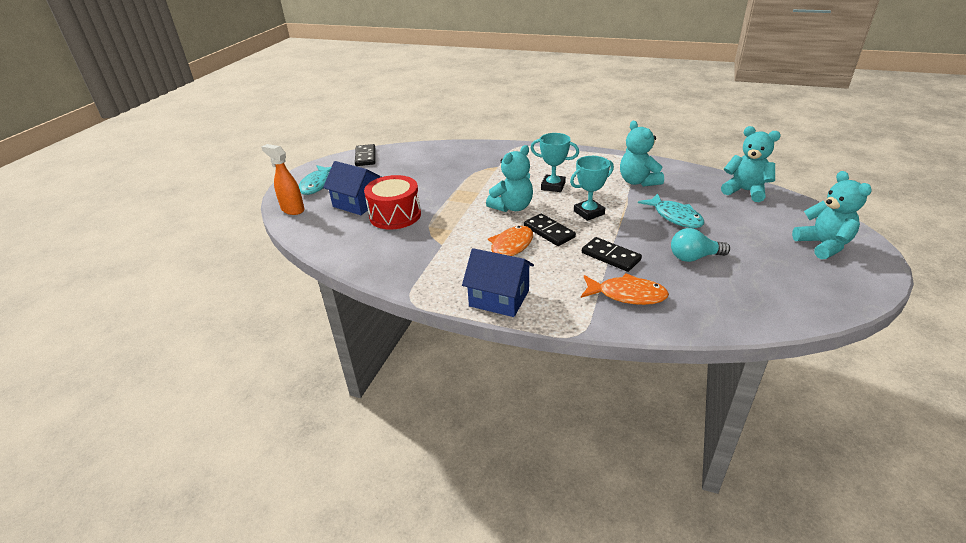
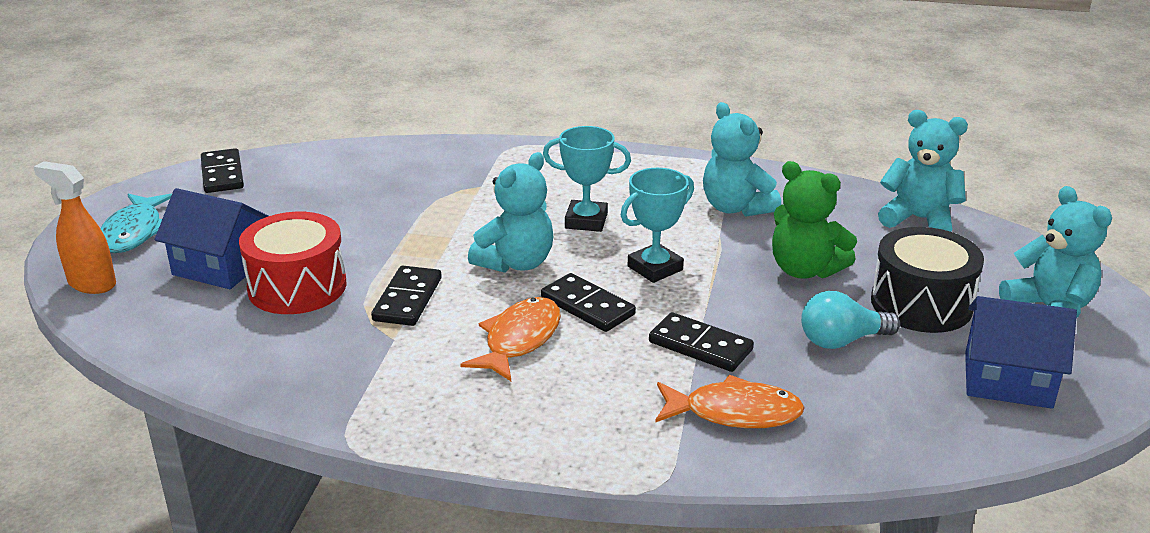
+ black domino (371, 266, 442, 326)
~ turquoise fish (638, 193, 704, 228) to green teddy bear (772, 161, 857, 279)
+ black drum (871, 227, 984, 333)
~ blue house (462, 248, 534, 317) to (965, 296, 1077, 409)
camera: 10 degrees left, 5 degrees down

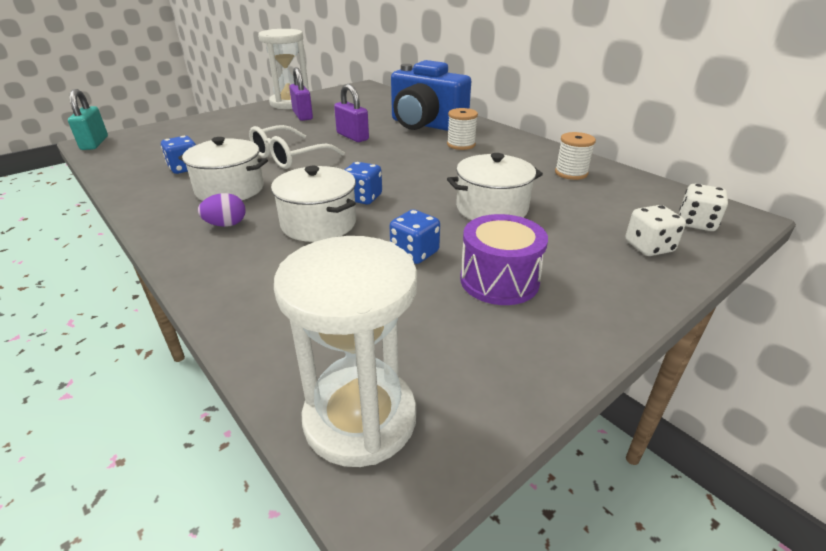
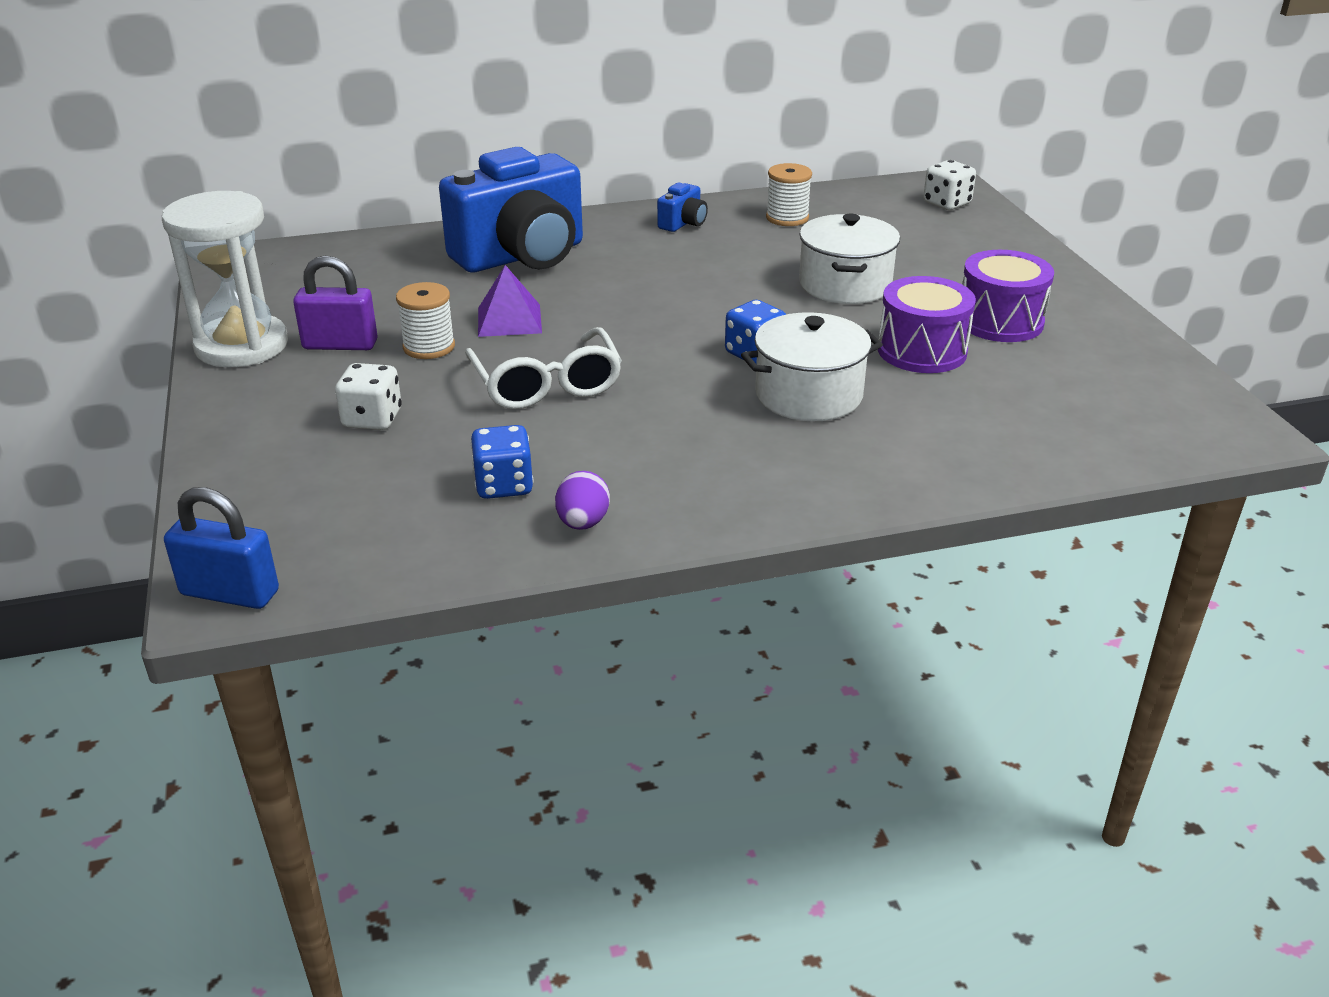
~ turquoise padlock (68, 89, 108, 150) to blue padlock (164, 487, 279, 609)
~ white dice (625, 205, 686, 256) to (335, 363, 402, 430)
~ white spool (447, 108, 478, 150) to (396, 282, 455, 359)
~ purple padlock (334, 84, 369, 142) to purple pyramid (478, 265, 542, 337)
~ purple egg (198, 193, 246, 227) to (555, 471, 610, 530)
+ blue camera (657, 183, 708, 232)
~ blue dice (390, 210, 440, 264) to purple drum (878, 276, 976, 373)
- white pot (178, 137, 268, 201)
- white hourglass (274, 236, 417, 467)
camera: 65 degrees left, 0 degrees up

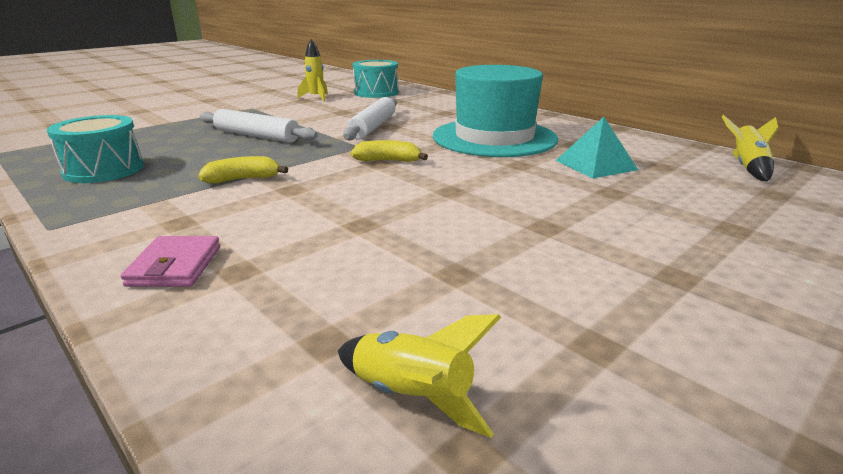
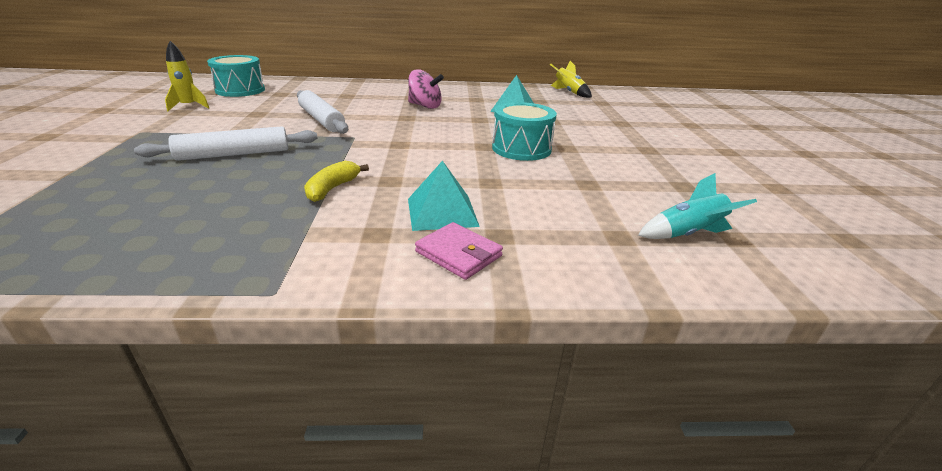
~ turquoise hat (433, 65, 558, 157) to pink spinning top (408, 69, 444, 109)
+ turquoise pyramid (408, 161, 480, 231)
~ turquoise drum (47, 115, 144, 183) to (492, 102, 557, 161)
~ yellow rocket (338, 314, 501, 438) to turquoise rocket (638, 173, 757, 239)
- yellow banana (351, 140, 428, 162)
camera: 50 degrees left, 5 degrees up

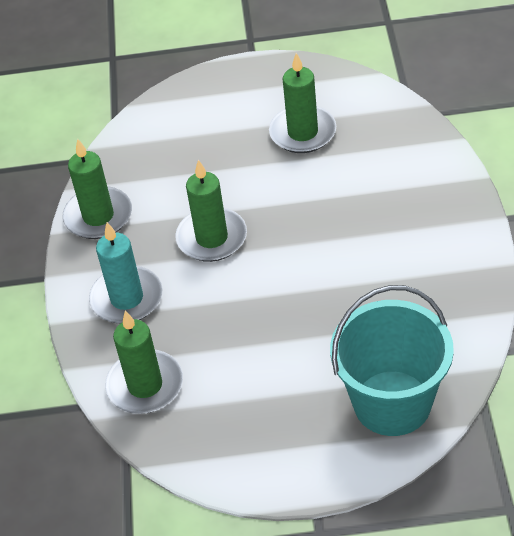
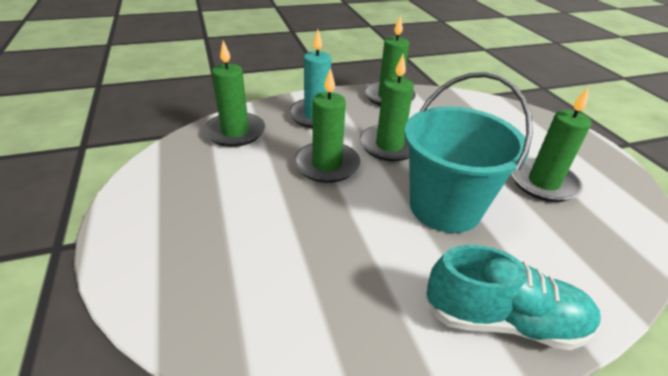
+ green candle (294, 68, 360, 183)
~ turquoise bucket (330, 285, 454, 436) to (404, 72, 533, 233)
+ turquoise shoe (425, 245, 601, 350)
camera: 70 degrees right, 10 degrees down

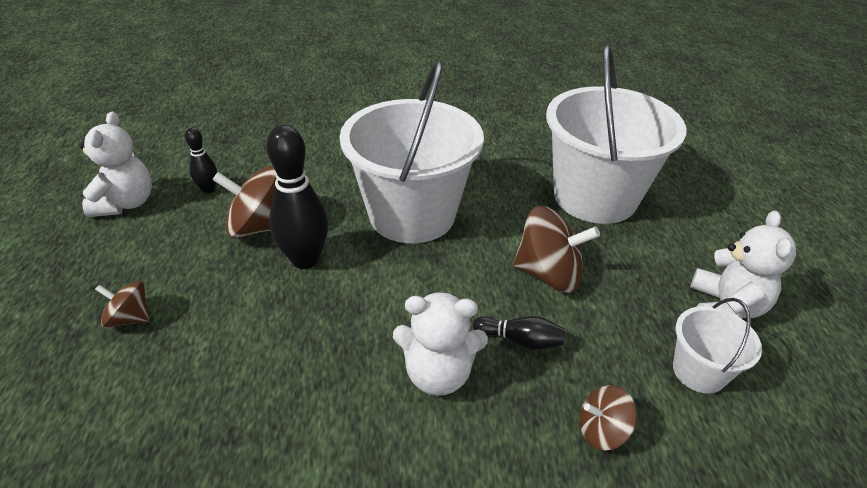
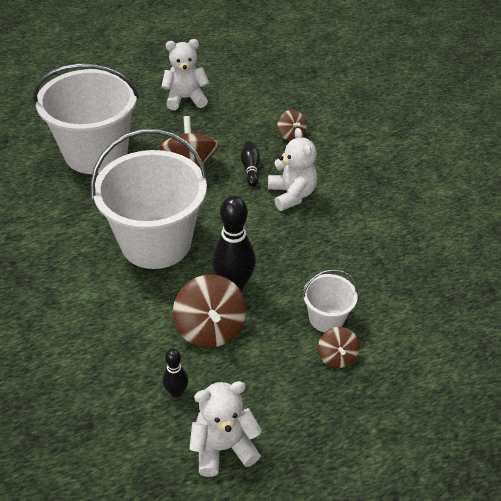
~ white bucket (673, 298, 762, 394) to (302, 269, 358, 332)
camera: 110 degrees left, 5 degrees up

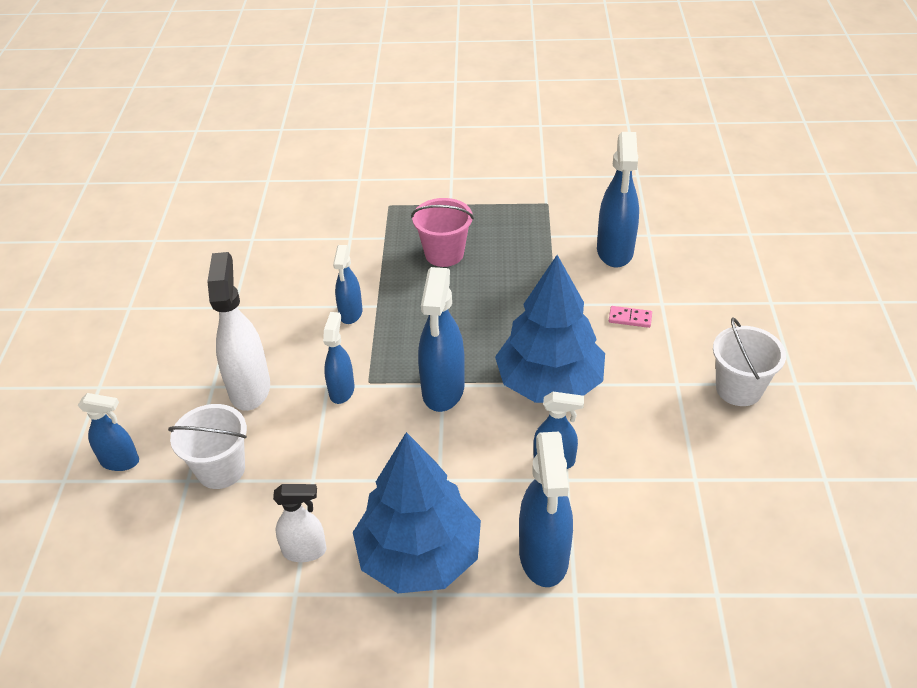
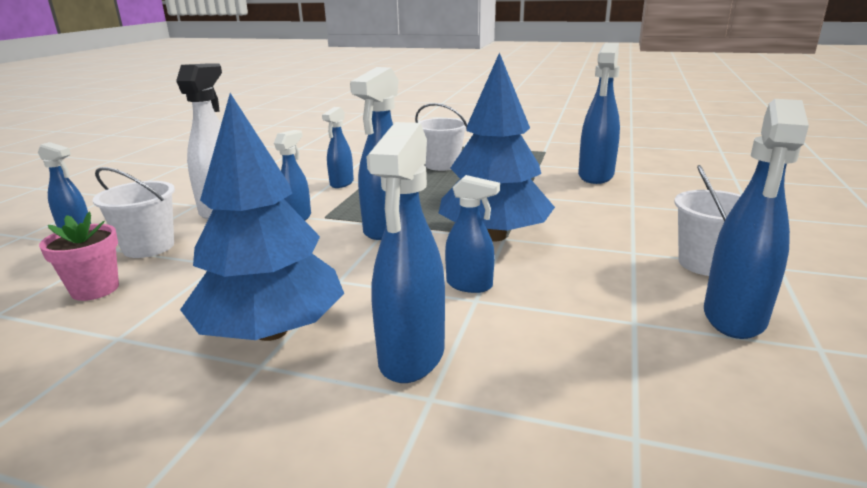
+ pink flower pot (39, 212, 119, 301)
~ pink bucket (411, 198, 474, 267) to white bucket (415, 103, 468, 171)
+ blue spray bottle (704, 99, 809, 339)
- white spray bottle (273, 484, 327, 562)
- pink domino (609, 306, 652, 328)
camera: 15 degrees right, 20 degrees down

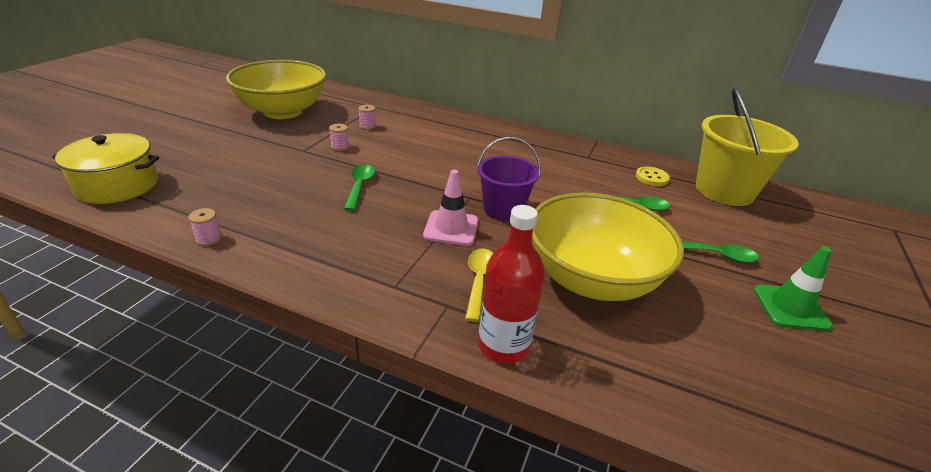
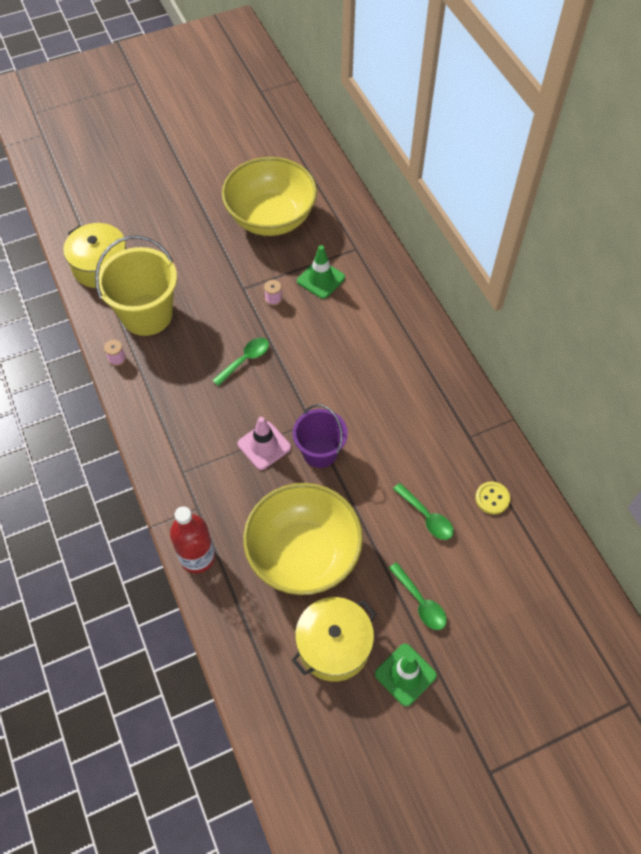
~ yellow bucket (696, 87, 799, 206) to (95, 236, 177, 336)
+ yellow pot (292, 597, 376, 682)
~ pink spool (358, 105, 376, 130) to green traffic cone (297, 245, 345, 299)
- yellow spoon (465, 249, 493, 322)
camera: 45 degrees right, 25 degrees up

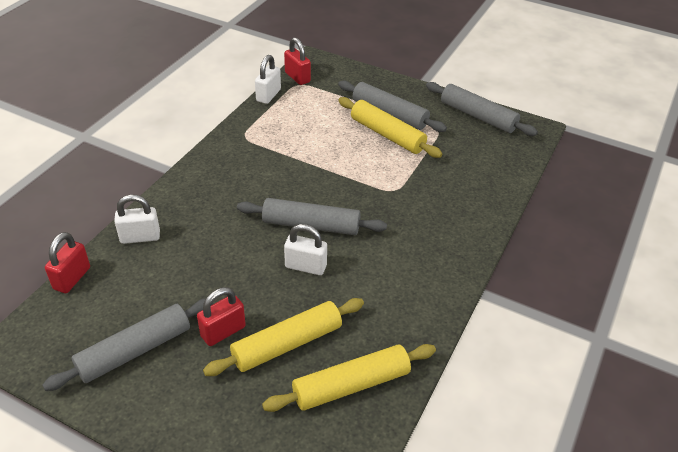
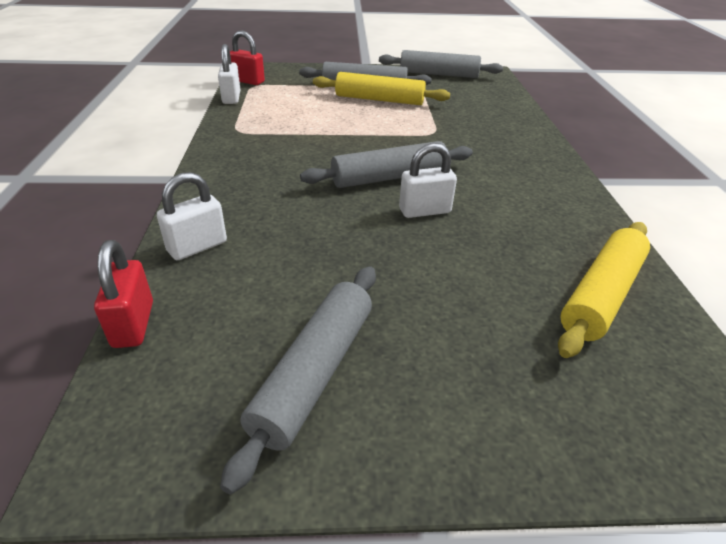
- red padlock (197, 287, 246, 346)
- yellow rolling pin (203, 298, 364, 376)
camera: 30 degrees left, 5 degrees down

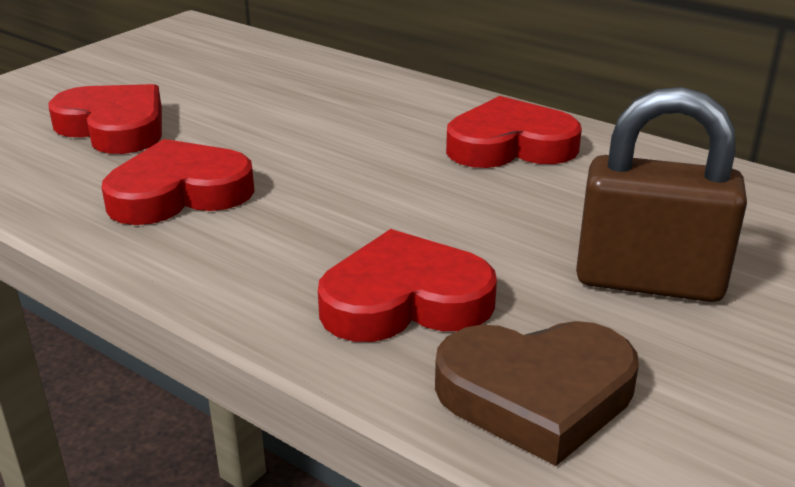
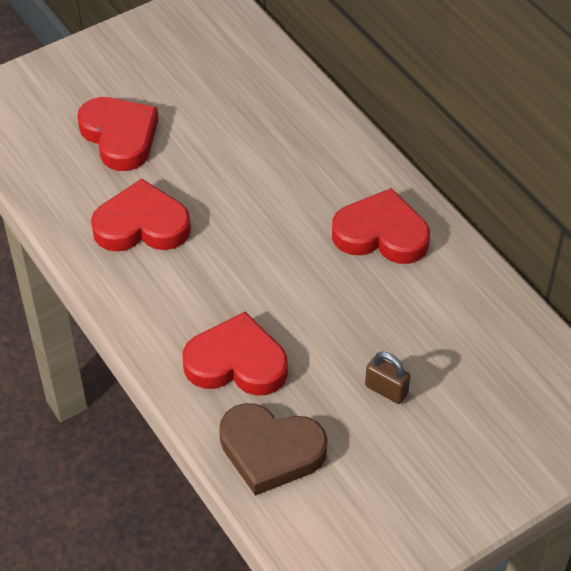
~ brown padlock (576, 87, 747, 302) = (365, 352, 410, 404) x0.47
camera: 20 degrees right, 20 degrees up

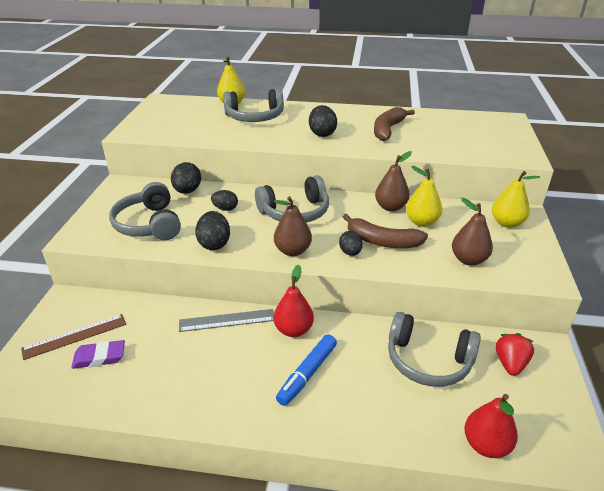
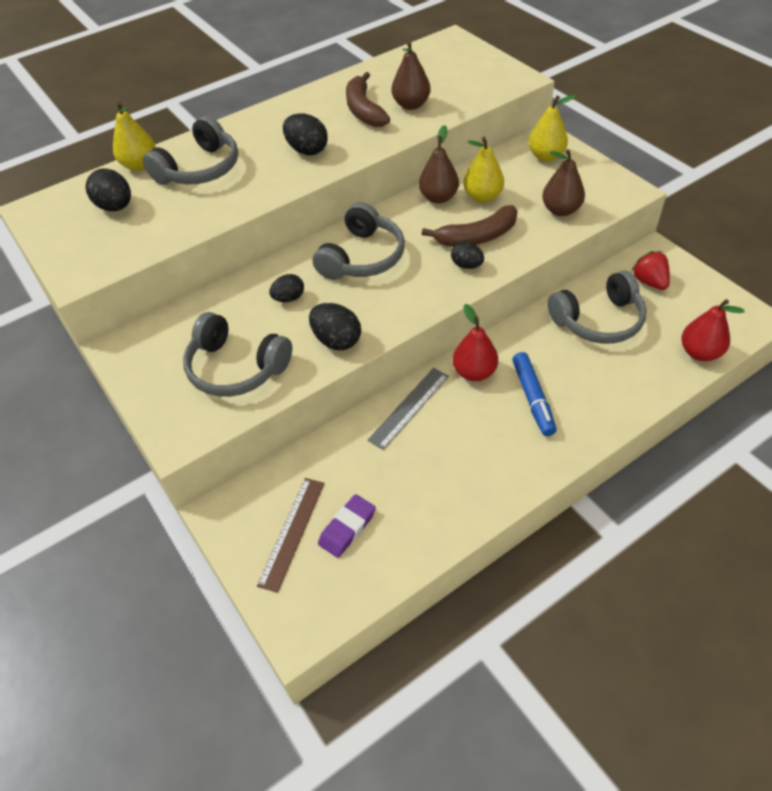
~ black egg (171, 162, 201, 194) to (85, 168, 131, 211)
~ brown pear (274, 196, 312, 256) to (392, 41, 431, 110)
camera: 40 degrees left, 15 degrees up

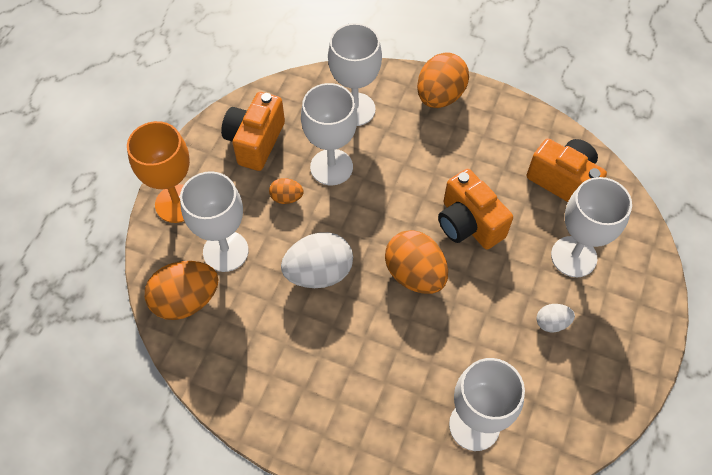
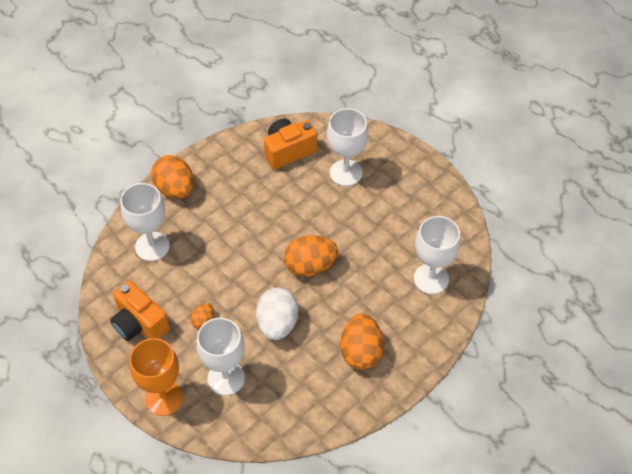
~ orange egg (145, 261, 219, 320) to (341, 313, 384, 370)
- white goblet (301, 83, 358, 185)
- orange camera (438, 169, 513, 250)
- white egg (536, 304, 575, 332)
camera: 65 degrees left, 5 degrees down

